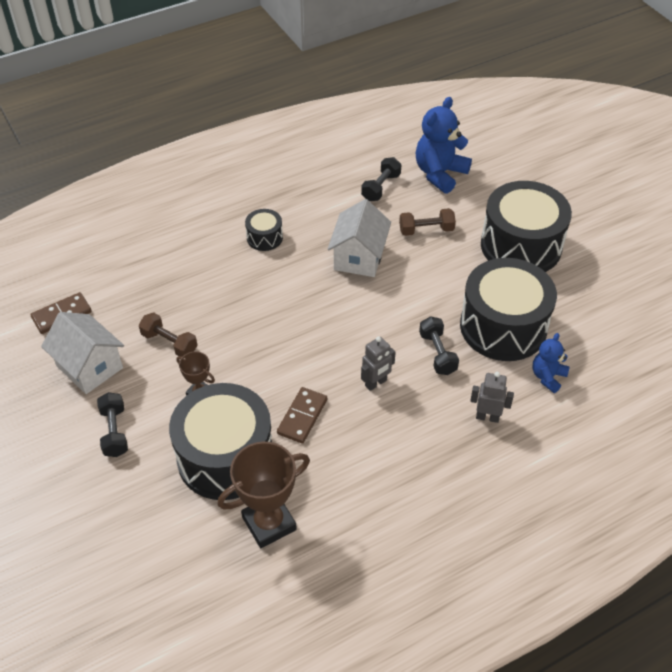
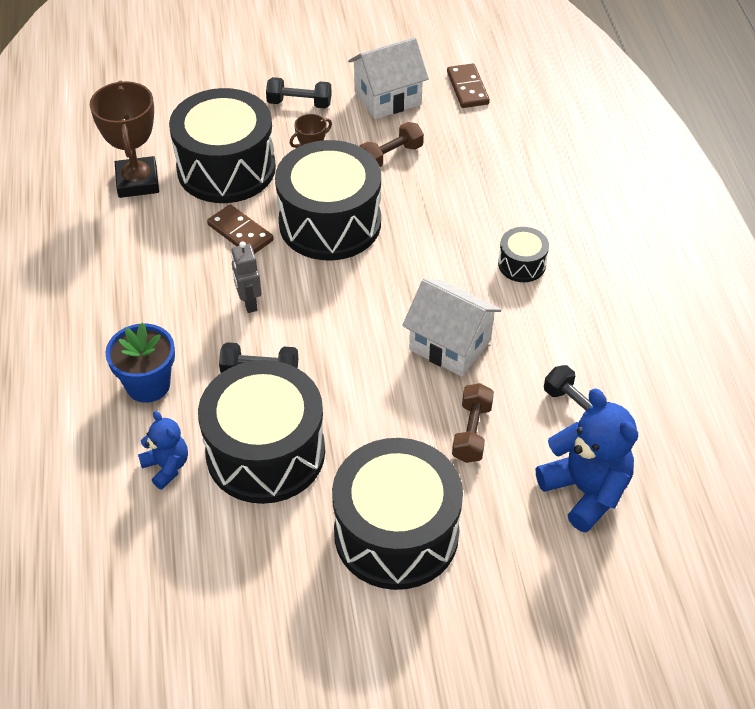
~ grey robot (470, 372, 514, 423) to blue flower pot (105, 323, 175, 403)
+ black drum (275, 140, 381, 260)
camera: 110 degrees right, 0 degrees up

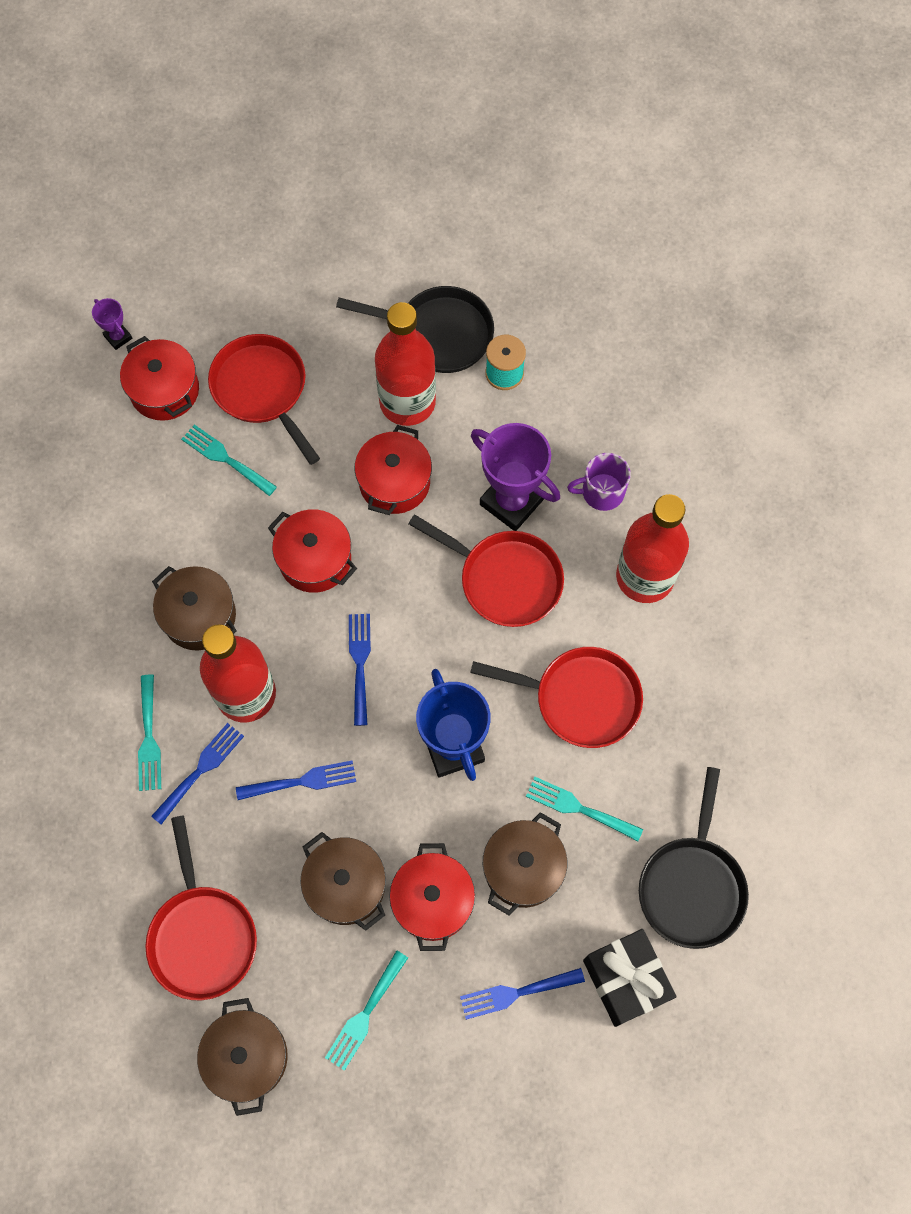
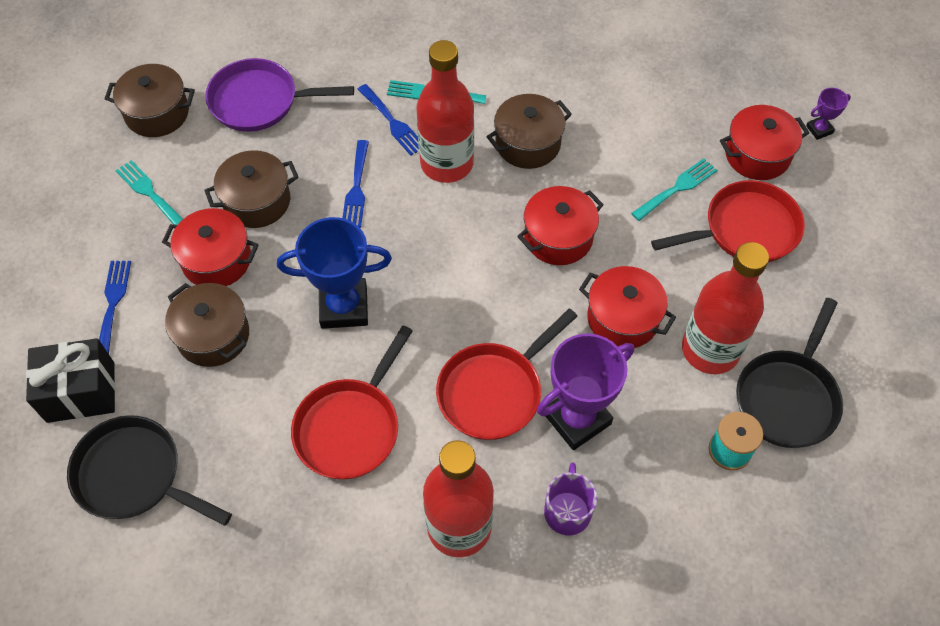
~ red pan (145, 815, 257, 1000) to purple pan (205, 58, 354, 132)
- blue fork (349, 614, 371, 726)
- turquoise fork (526, 777, 643, 841)
camera: 105 degrees right, 10 degrees down

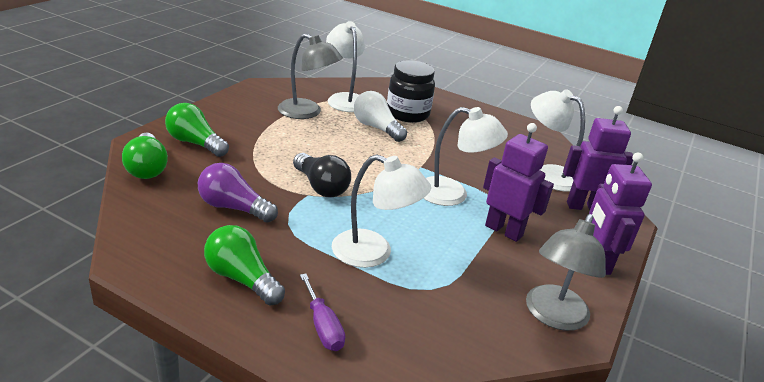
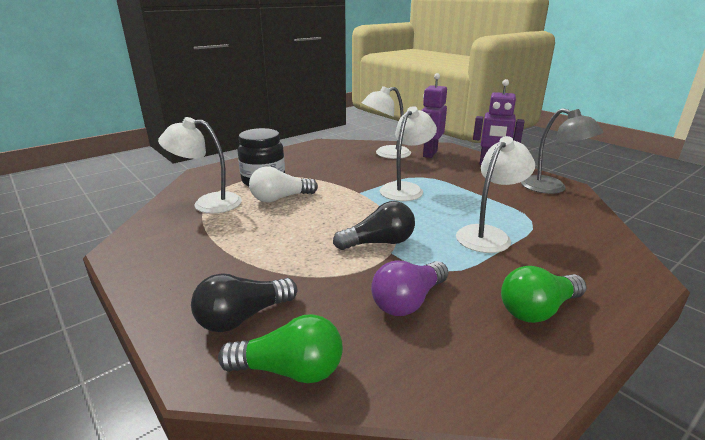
~ green light bulb (165, 103, 229, 157) to black light bulb (191, 273, 297, 332)
- grey lamp (278, 34, 343, 119)
- purple screwdriver (300, 273, 345, 351)
- purple robot (483, 123, 554, 242)
camera: 65 degrees left, 5 degrees down

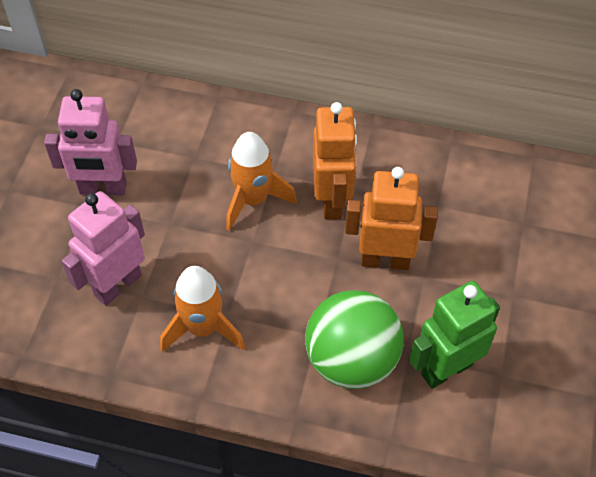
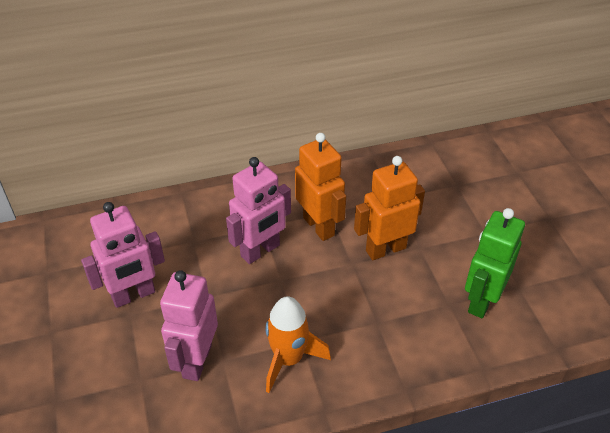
~ orange rocket (226, 132, 297, 231) to pink robot (226, 157, 291, 264)
- green ball (305, 290, 404, 389)
camera: 30 degrees left, 10 degrees down

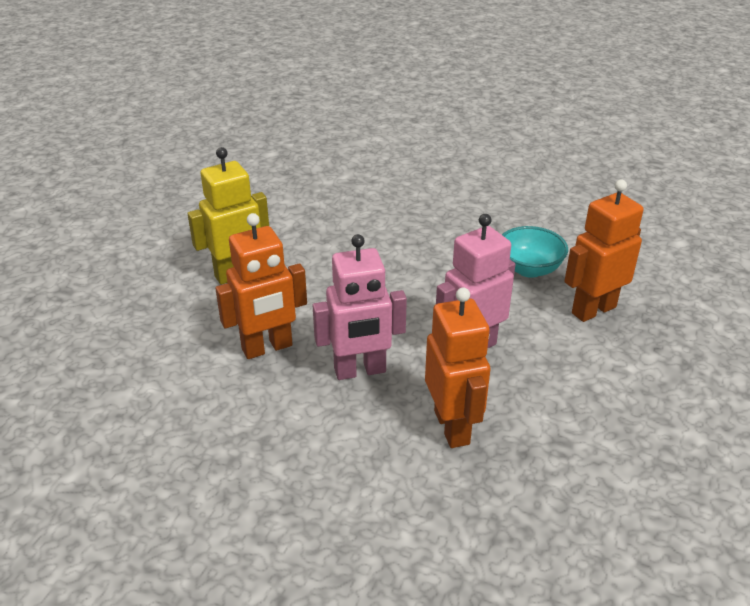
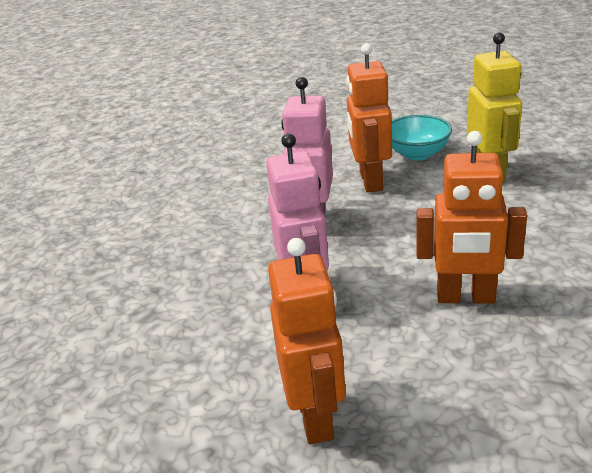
~ turquoise bowl (502, 226, 568, 278) to (392, 115, 452, 161)
~ orange robot (425, 287, 490, 448) to (416, 131, 527, 304)
camera: 115 degrees right, 5 degrees down

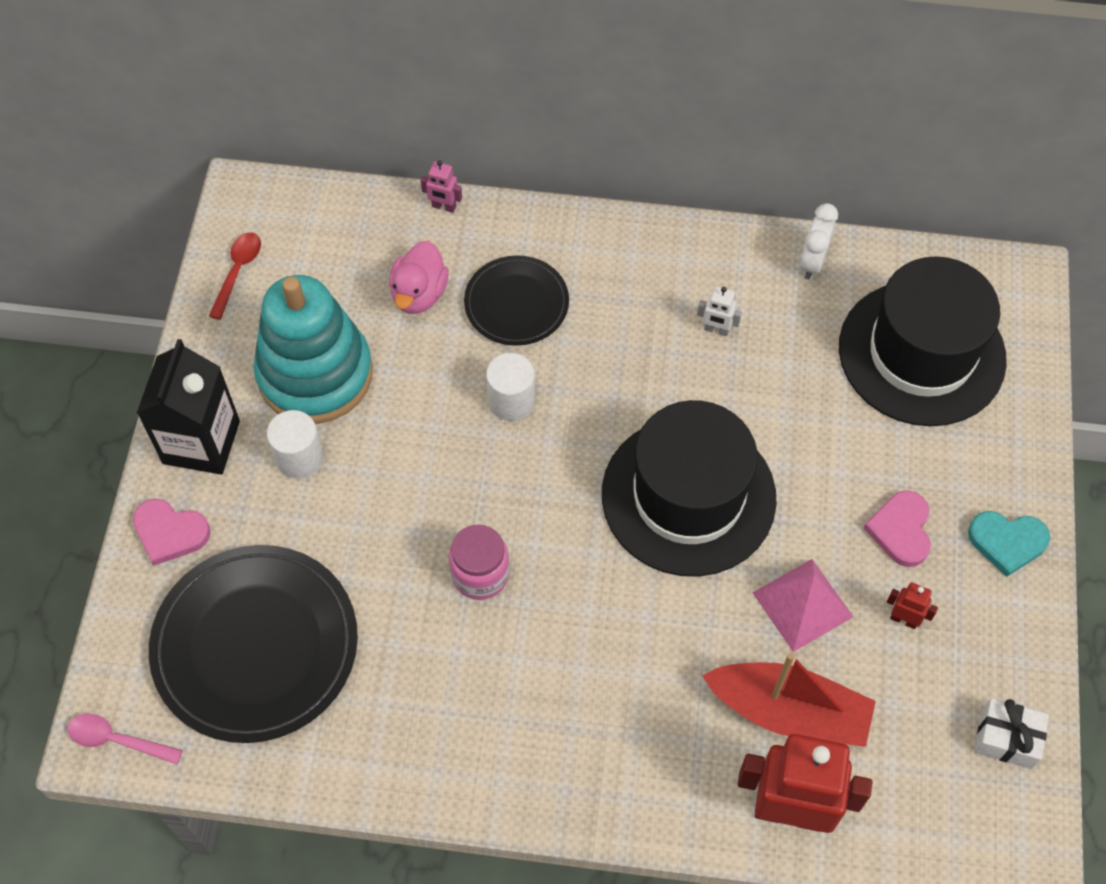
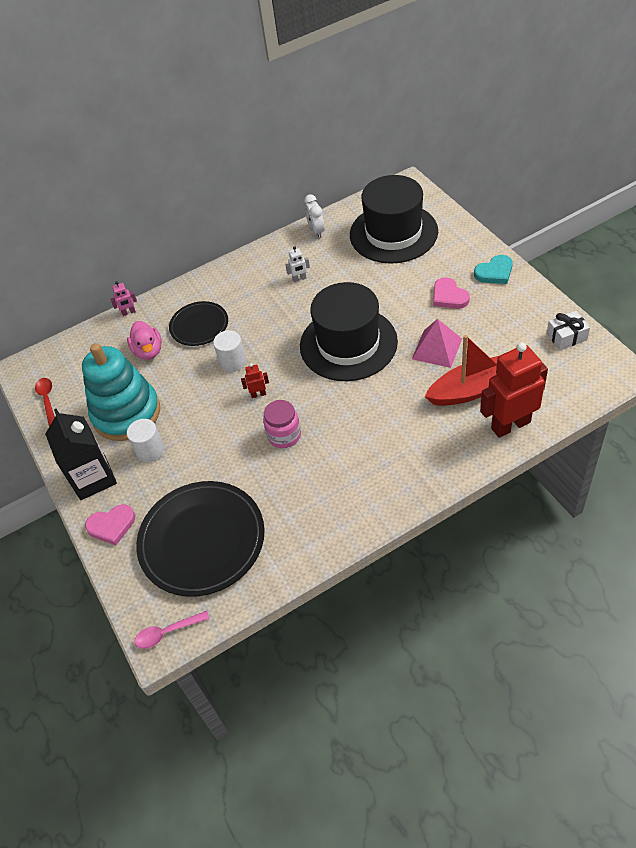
~ red robot (887, 582, 938, 629) to (241, 363, 269, 398)
camera: 30 degrees left, 10 degrees down

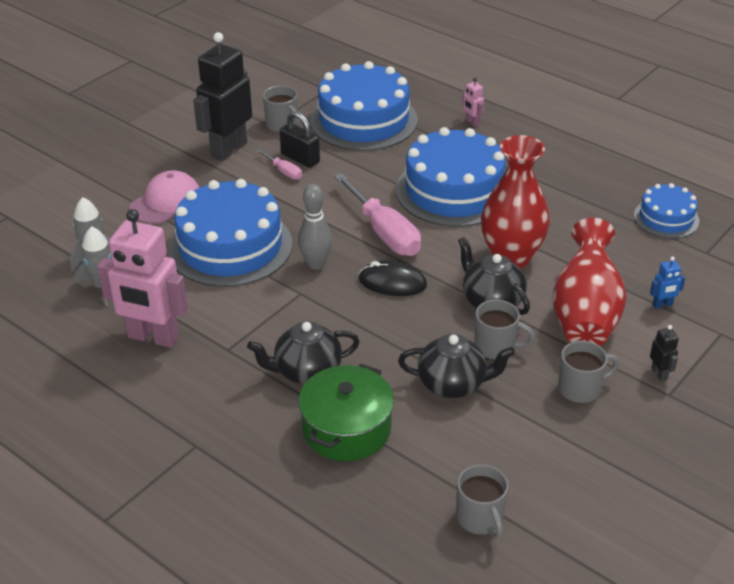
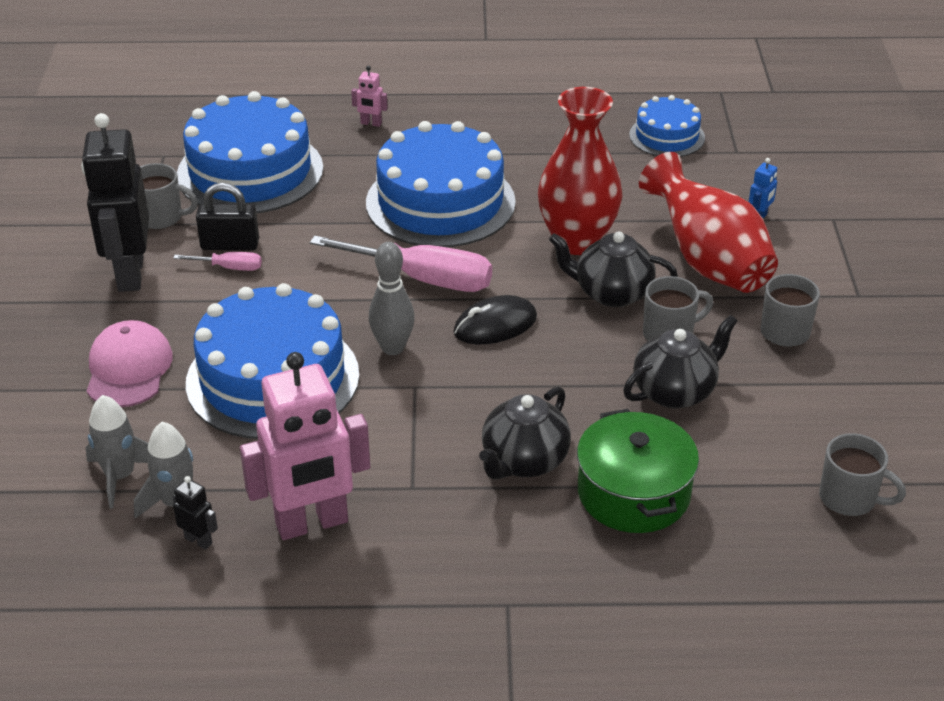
~ black robot (650, 325, 679, 381) to (173, 476, 218, 550)
camera: 40 degrees left, 0 degrees up

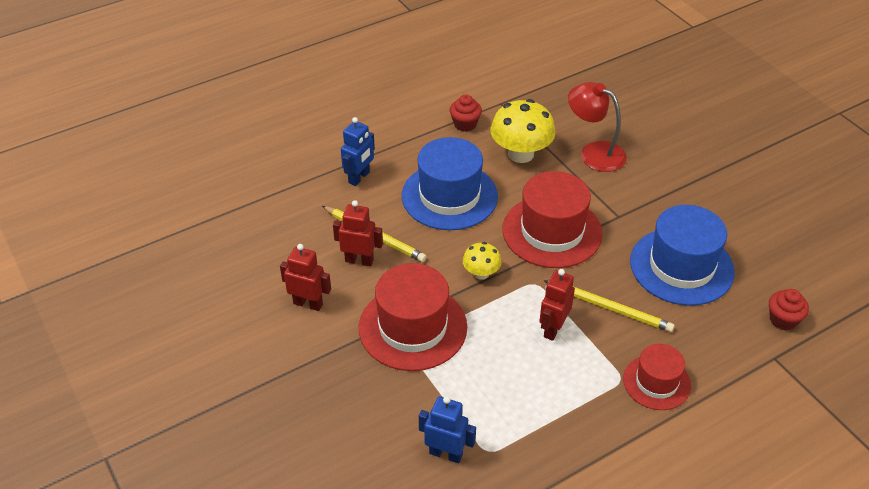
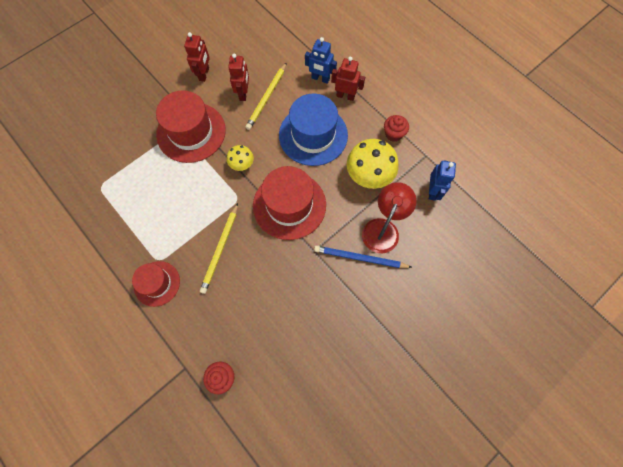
+ blue pencil (314, 246, 412, 268)
~ red robot (539, 269, 575, 341) to (331, 57, 365, 101)
~ blue robot (419, 396, 476, 463) to (429, 160, 456, 201)
- blue hat (630, 205, 735, 306)
camera: 80 degrees right, 25 degrees up

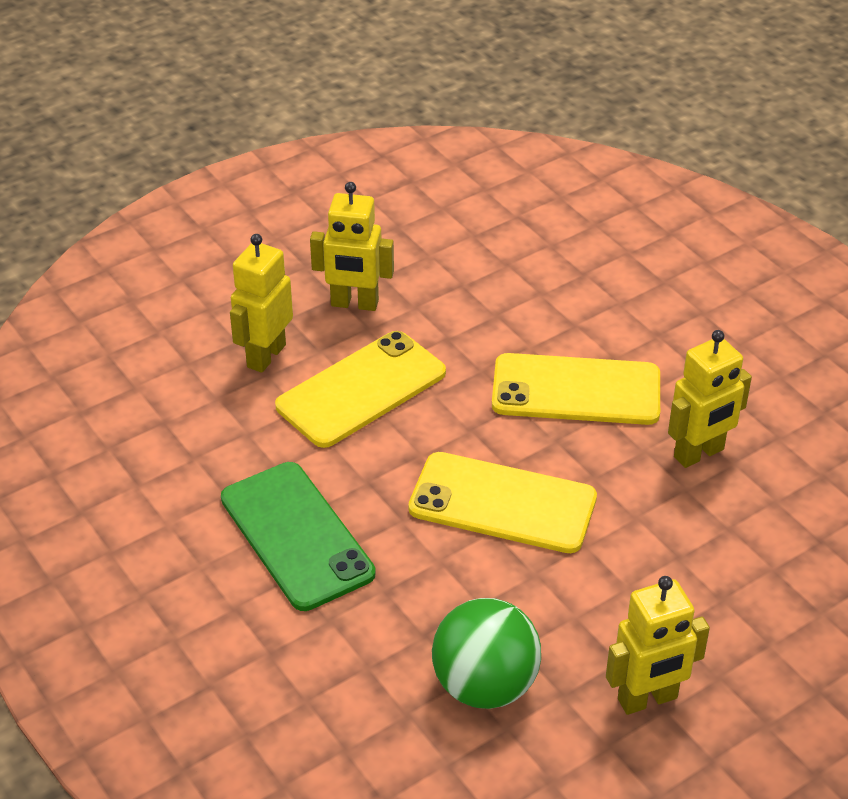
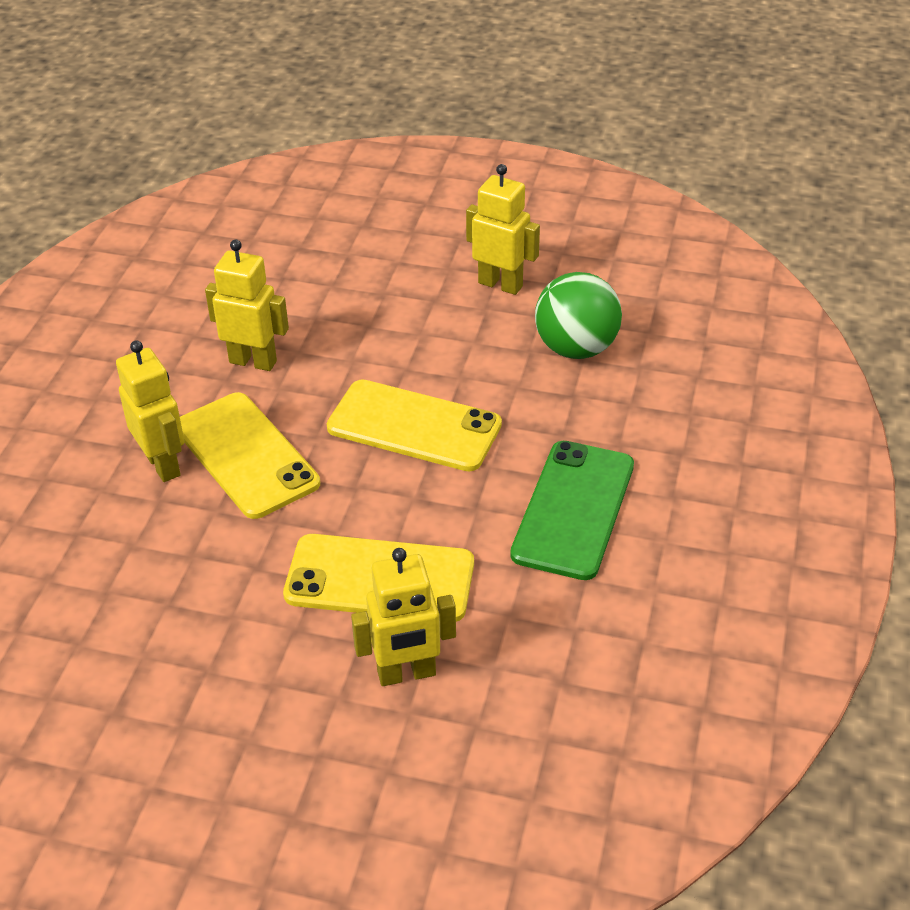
~ yellow robot (310, 182, 394, 311) to (116, 340, 185, 482)
~ yellow phone (408, 452, 597, 553) = (327, 379, 502, 471) 45 degrees counterclockwise
camera: 130 degrees left, 0 degrees up

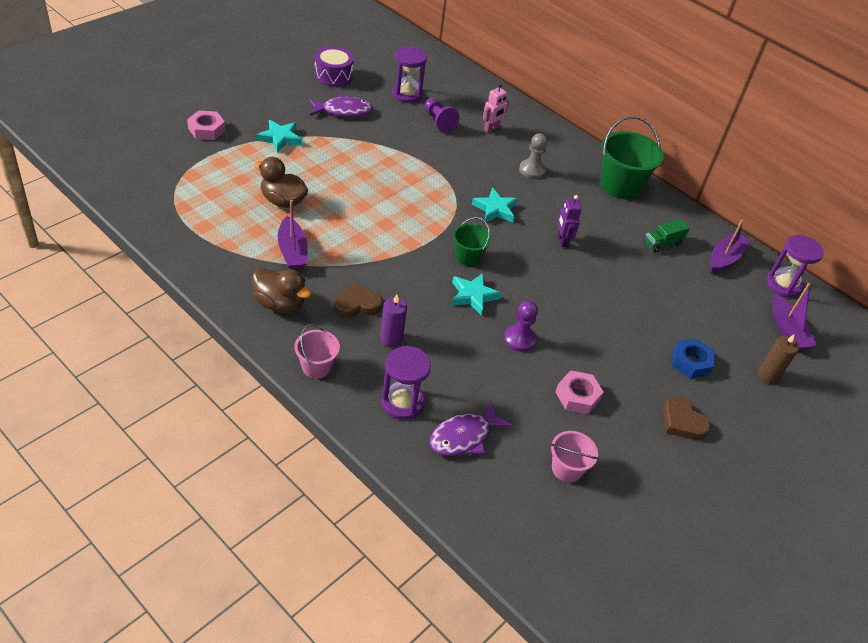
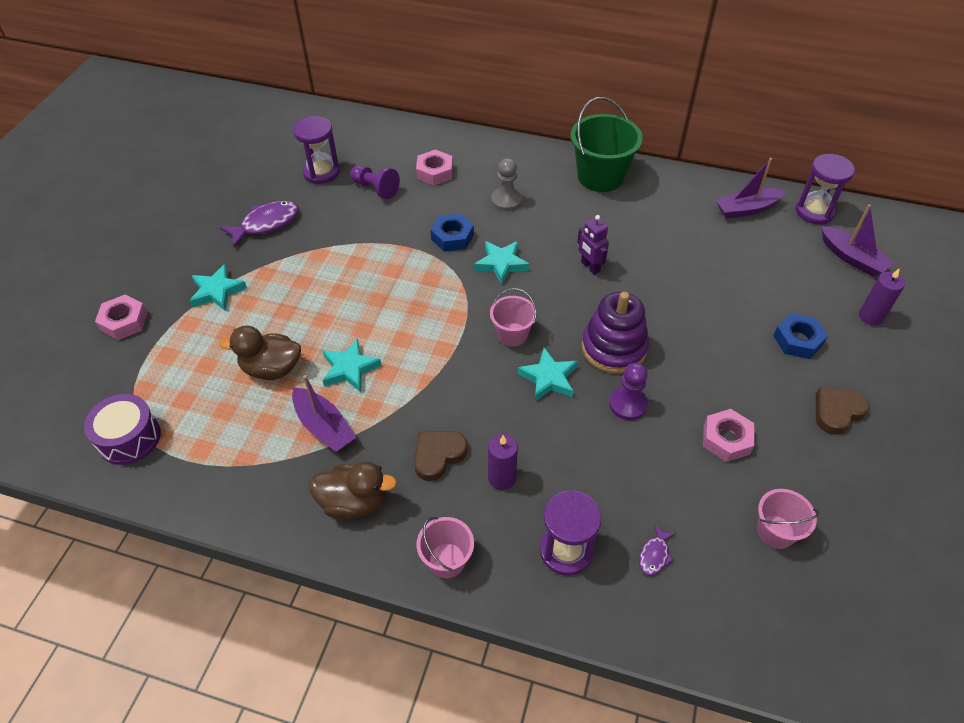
~ purple drum (314, 46, 354, 87) to (84, 394, 161, 465)
+ turquoise star (323, 338, 382, 392)
~ pink robot (483, 83, 509, 133) to pink nut (416, 150, 453, 185)
+ blue nut (430, 213, 474, 252)
~ green bucket (453, 217, 491, 266) to pink bucket (490, 288, 537, 347)
+ purple stacking toy (582, 292, 649, 373)
~ purple fish (429, 401, 513, 456) = (639, 524, 676, 576) x0.52
~ purple boat (710, 220, 750, 273) = (716, 158, 786, 219) 120 degrees counterclockwise
~ brown heart (663, 396, 711, 440) = (816, 387, 870, 435) 120 degrees clockwise
~ brown candle (758, 335, 799, 384) to purple candle (859, 268, 905, 326)
- green truck (644, 219, 690, 253)
camera: 20 degrees left, 5 degrees up

